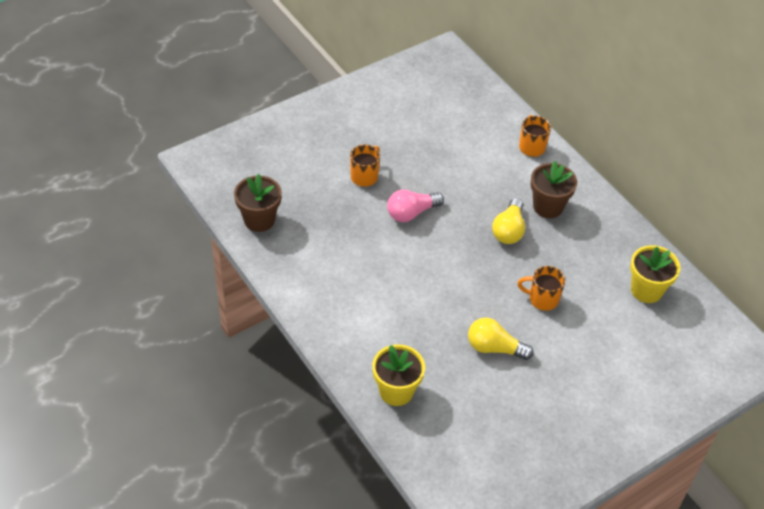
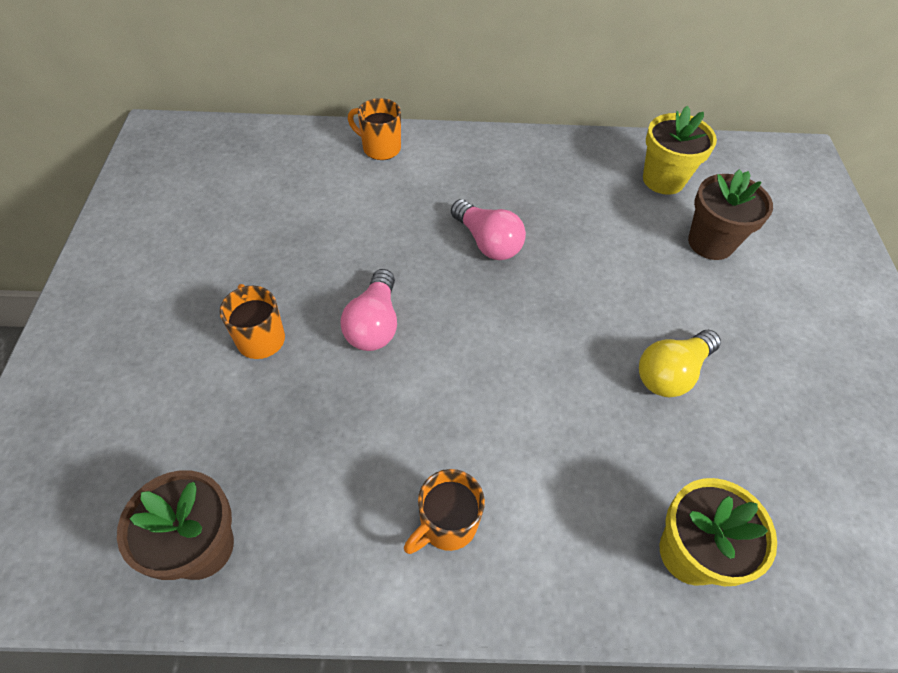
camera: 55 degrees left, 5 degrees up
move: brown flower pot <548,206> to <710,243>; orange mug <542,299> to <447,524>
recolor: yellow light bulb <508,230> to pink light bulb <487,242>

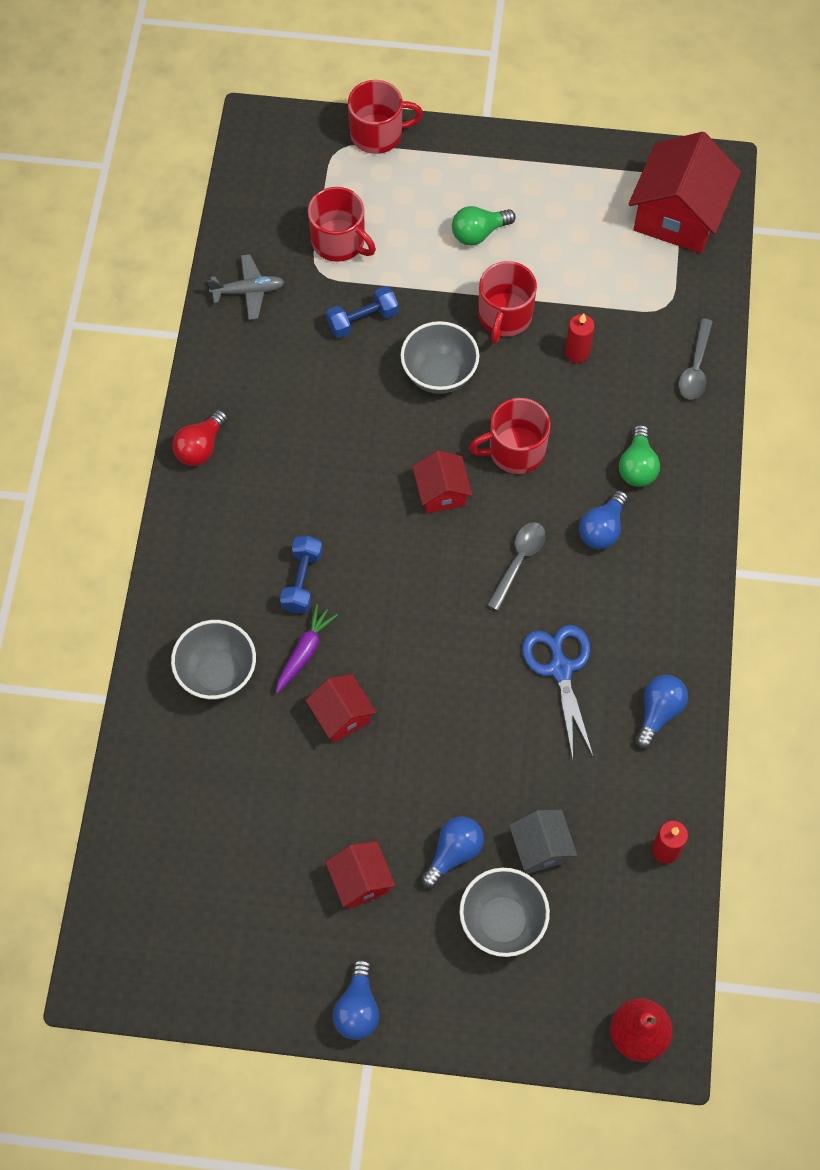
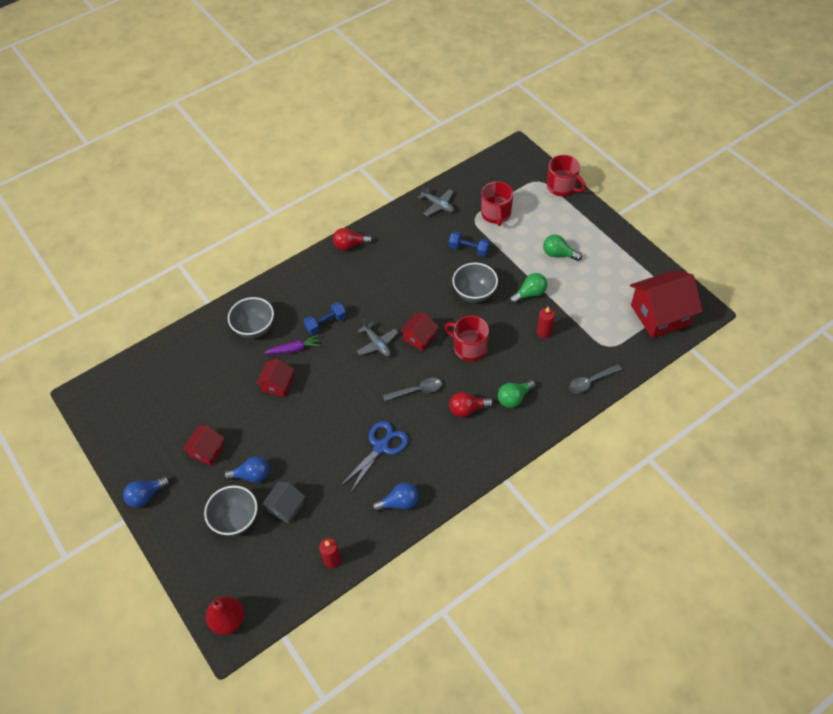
camera: 50 degrees right, 10 degrees down
insert: grey plane <377,343>
replace: red mug <504,316> to green light bulb <530,294>
recolor: blue light bulb <602,529> to red light bulb <467,409>

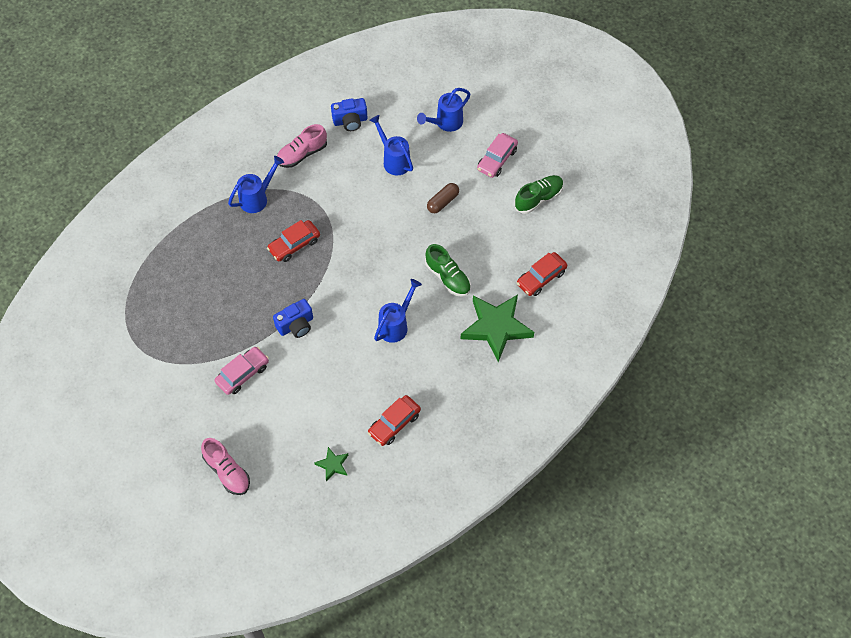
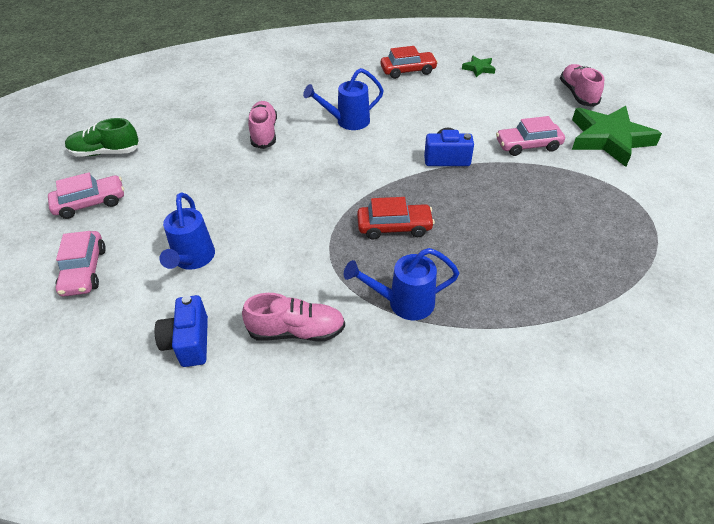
camera: 145 degrees left, 15 degrees down
delete: brown capsule <443,202>; red car <541,278>
move: green star <496,327> to <609,139>
replace: blue watering can <445,123> to pink car <84,271>
recolor: green shoe <448,277> to pink shoe <264,133>
rotate: blue camera <350,121> = <188,342> 120 degrees counterclockwise

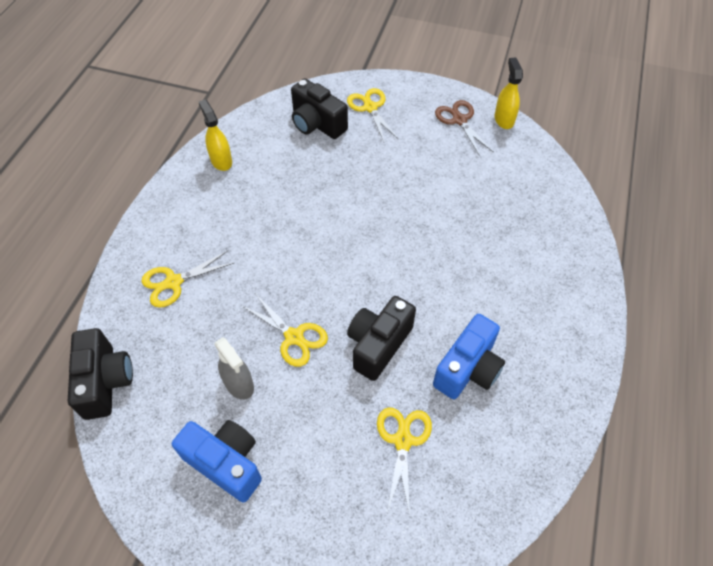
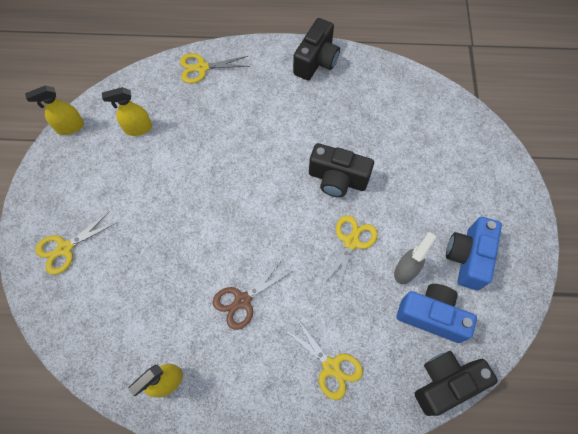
camera: 105 degrees left, 10 degrees up
insert: yellow spray bottle <138,128>
move: black camera <317,124> to <316,61>; brown scissors <459,120> to <242,300>; blue camera <468,369> to <431,316>; yellow scissors <403,440> to <202,68>

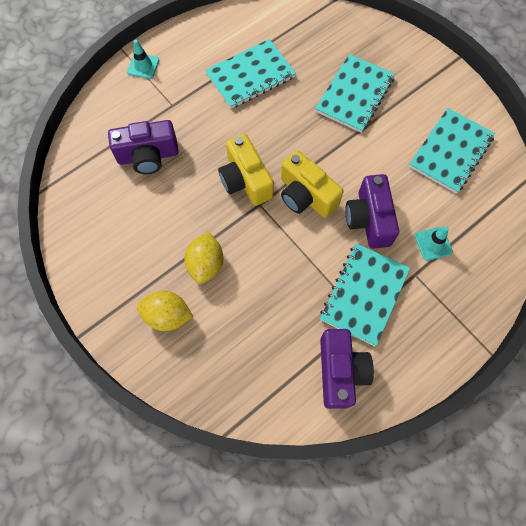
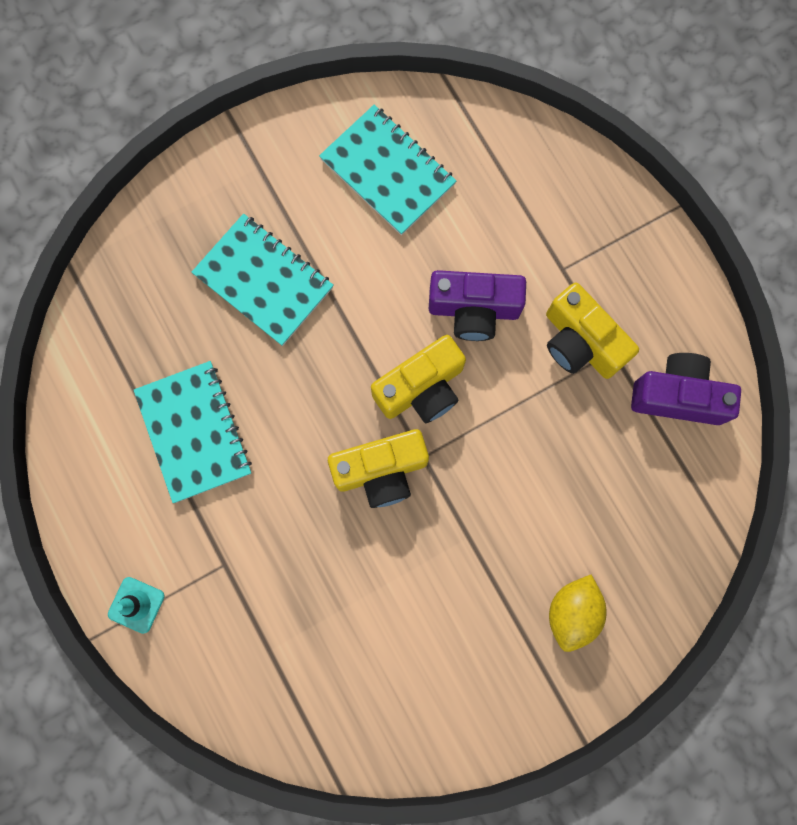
camera: 80 degrees left, 10 degrees up
delete: purple camera <148,156>; turquoise traffic cone <433,243>; yellow lemon <206,264>
replace: turquoise notebook <364,294> to yellow camera <580,342>

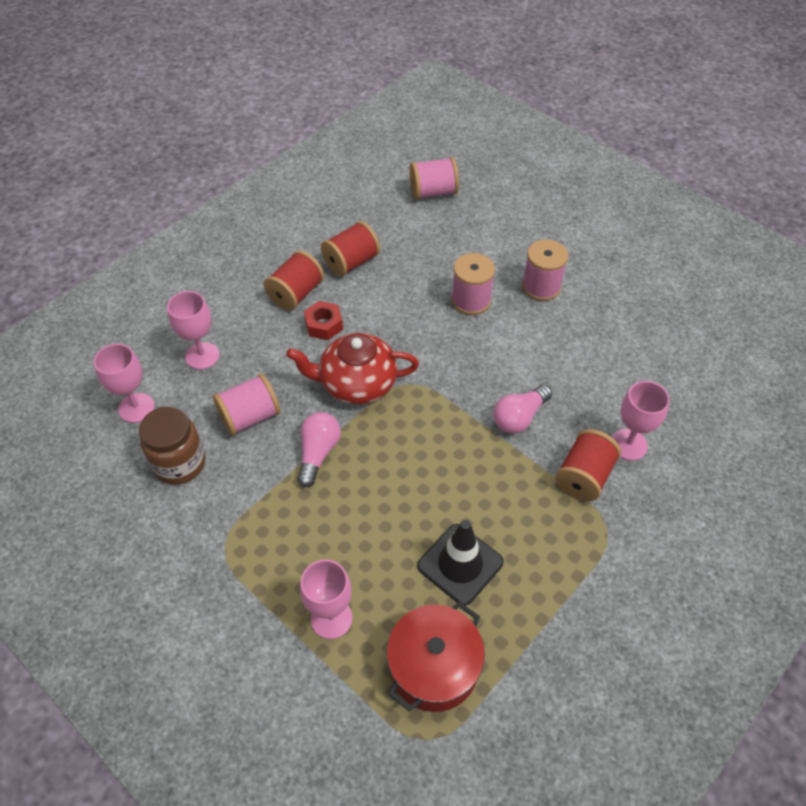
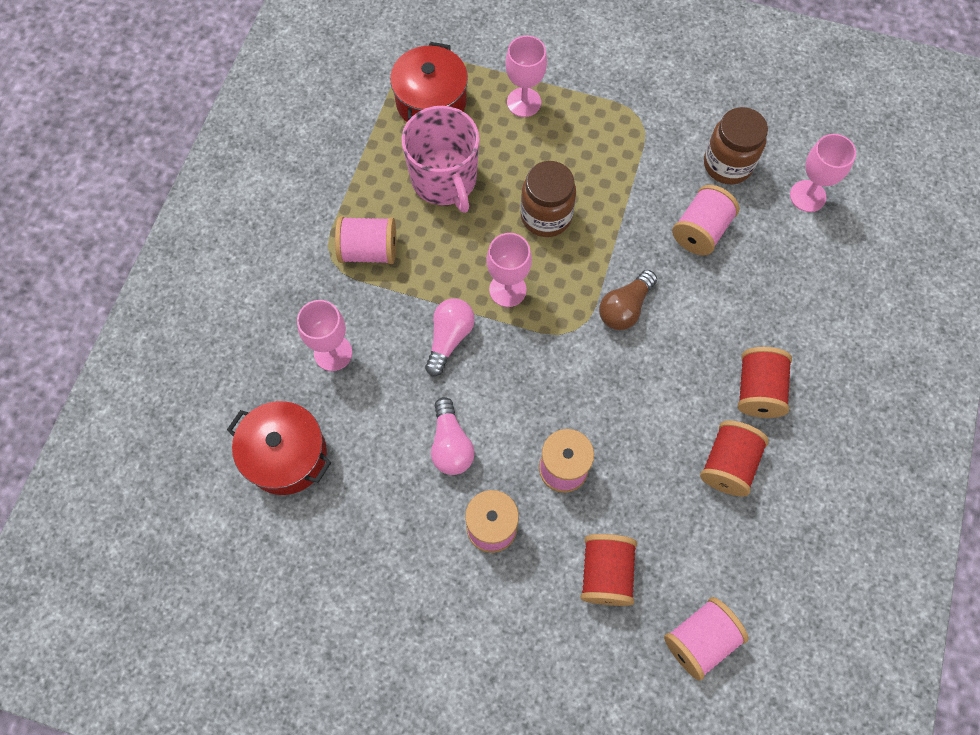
camera: 155 degrees right, 15 degrees up
delete: red nut <324,325>
insert: brown jar <546,216>; pink spool <369,250>; red pot <286,455>
move: pink goblet <202,356> to <507,290>; pink light bulb <318,453> to <451,445>; red spool <583,477> to <605,573>
replace: red teapot <357,383> to brown light bulb <625,308>; black traffic cone <460,564> to pink mug <444,180>

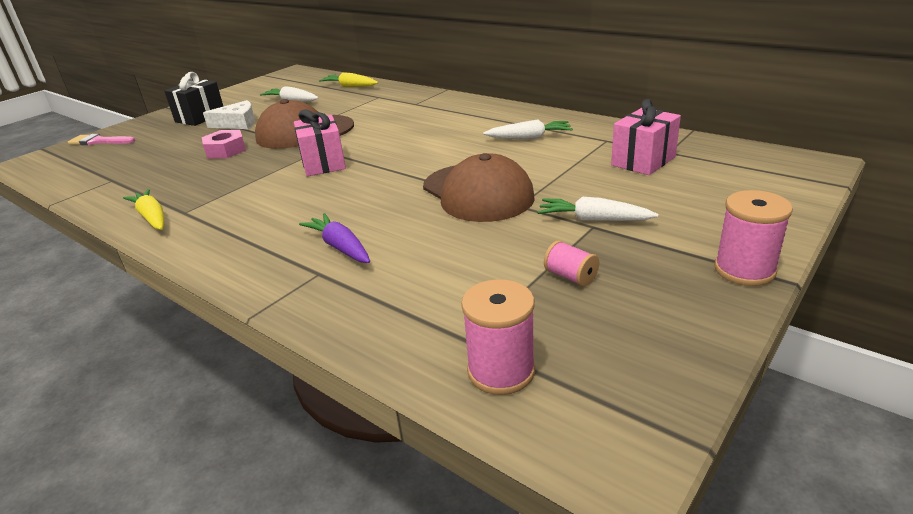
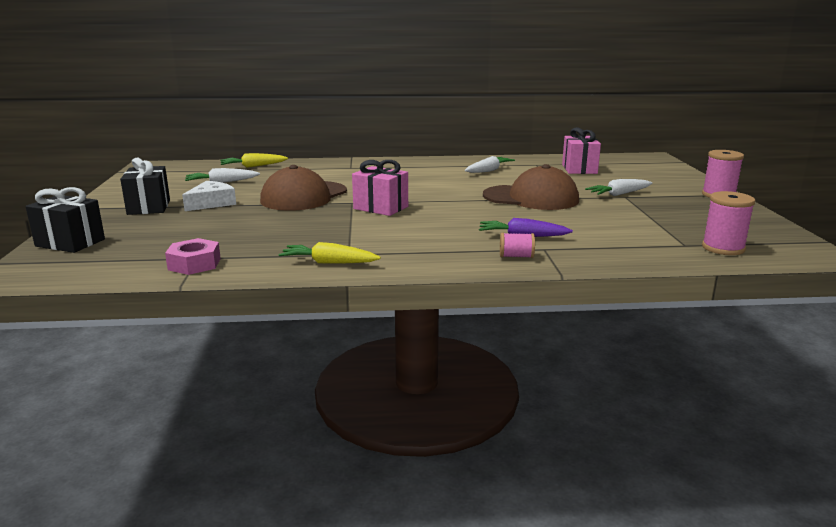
camera: 45 degrees left, 10 degrees down
move: pink nut <225,150> to <194,264>; pink spool <570,276> to <516,256>
replace: pink brush <99,141> to black gift <70,243>

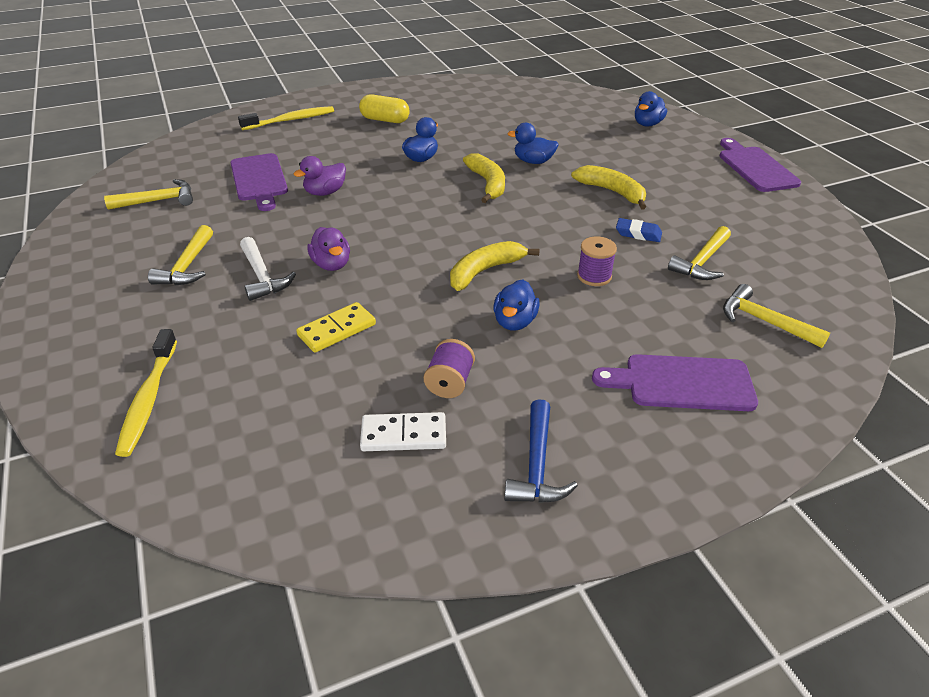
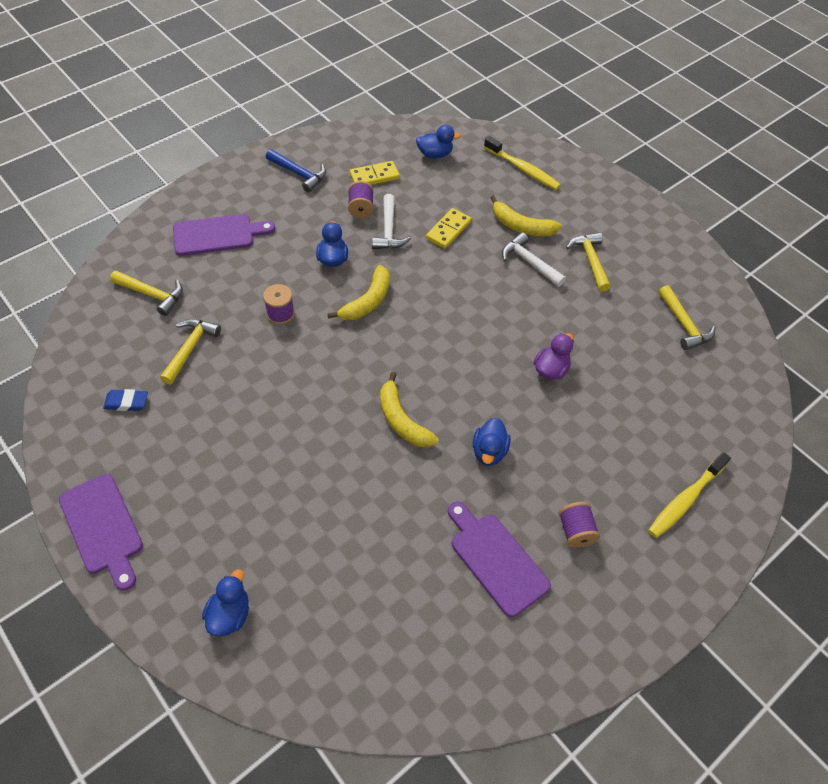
camera: 160 degrees right, 15 degrees up
delete: purple duck <331,264>
insert: white hammer <388,230>
move: blue duck <533,161> to <435,154>; purple cutting board <259,180> to <496,559>; yellow banana <612,192> to <521,226>; blue eraser <638,233> to <126,402>
replace: yellow capsule <385,120> to purple spool <575,531>
recolor: white domino <404,435> to yellow domino <374,176>
rotate: yellow hammer <159,201> = <684,325> 75 degrees counterclockwise; yellow toothbrush <148,399> = <523,169> 150 degrees clockwise; blue hammer <537,466> = <299,174> 135 degrees clockwise

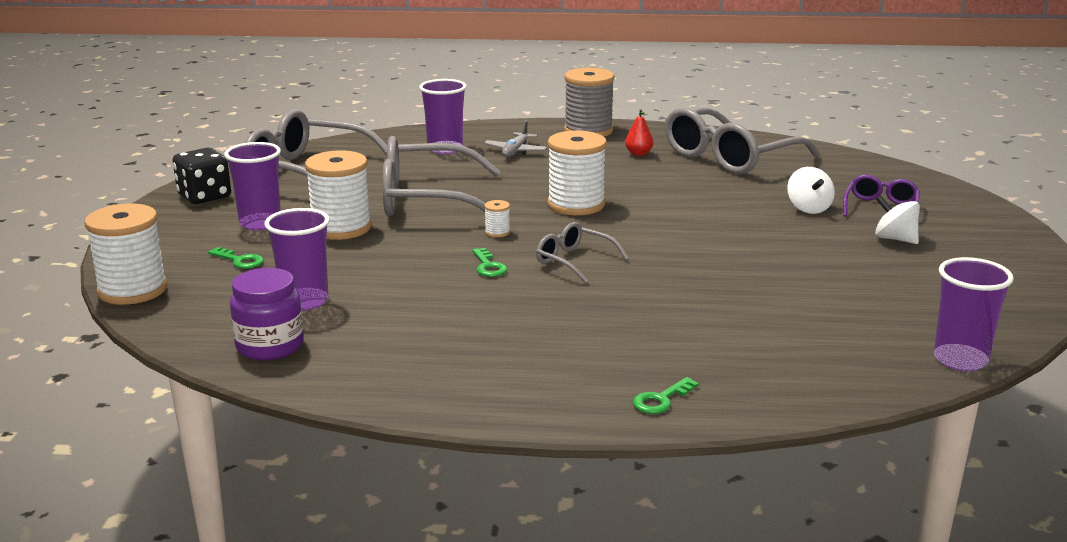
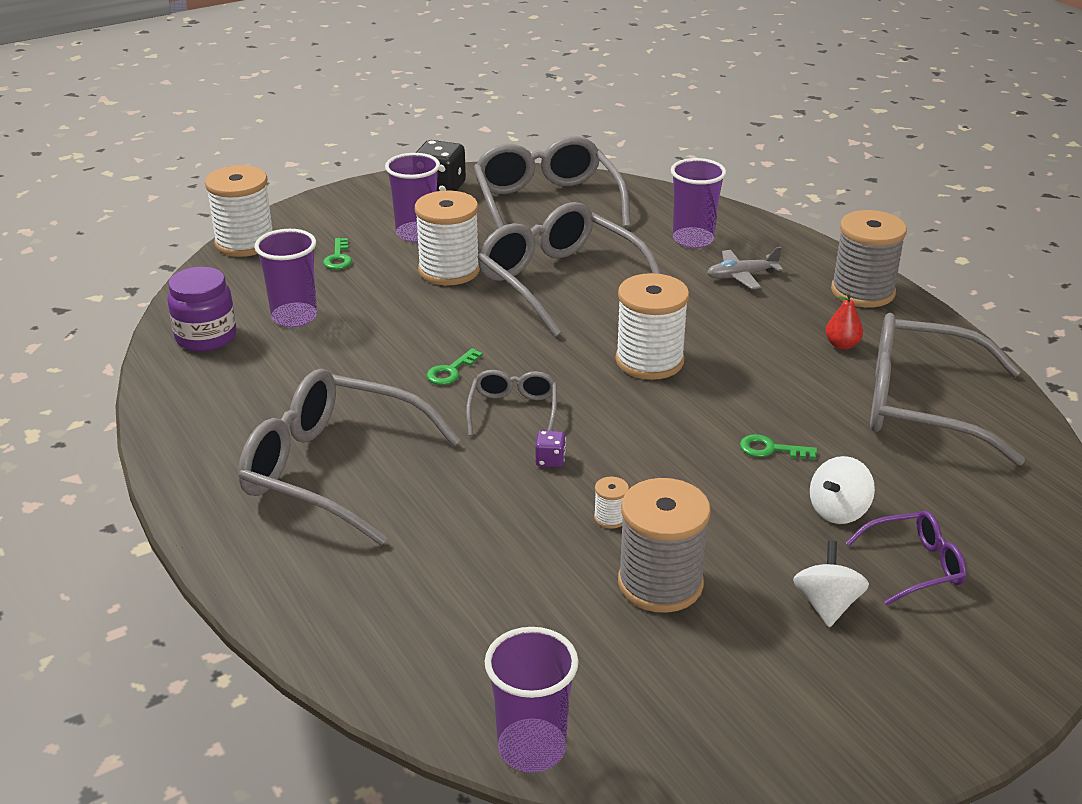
camera: 55 degrees right, 10 degrees up
insert: grey glasses <332,470>; purple dice <550,460>; grey spool <660,583>
move: white spool <497,232> to <610,518>; green key <661,400> to <770,449>

